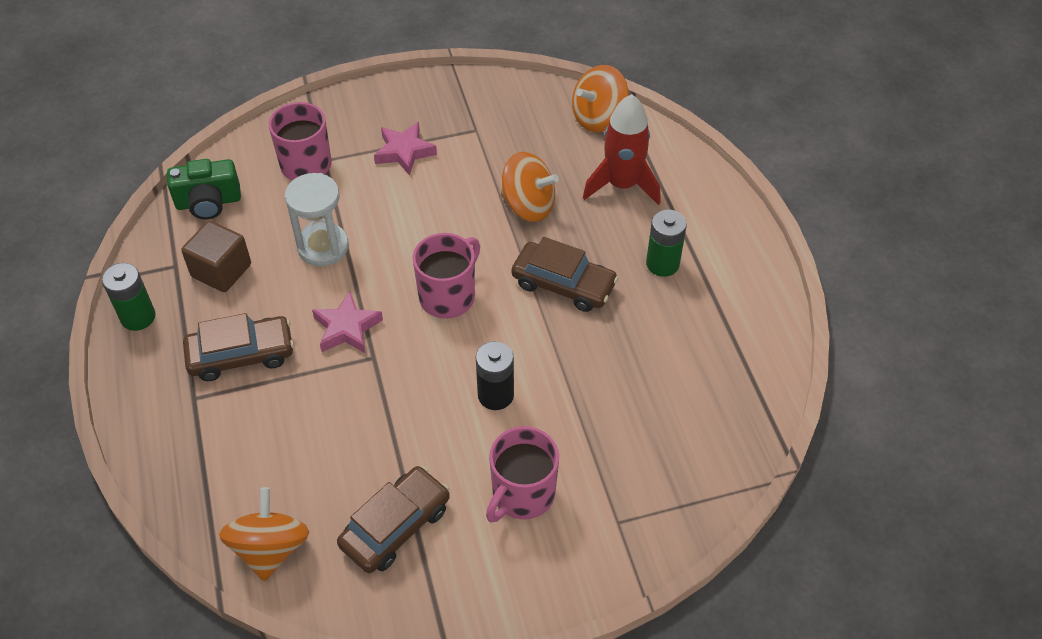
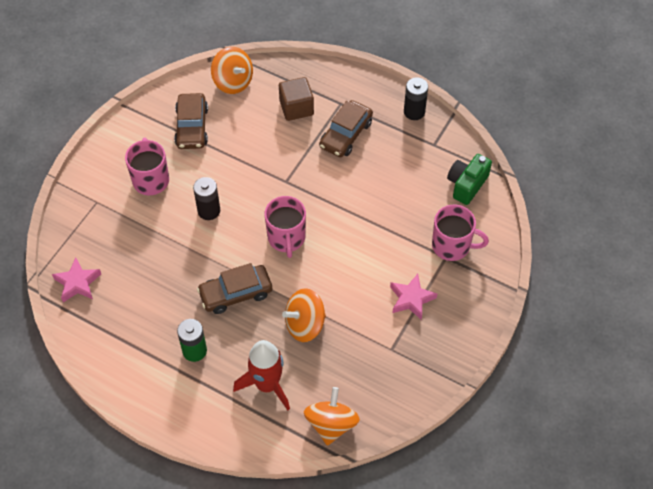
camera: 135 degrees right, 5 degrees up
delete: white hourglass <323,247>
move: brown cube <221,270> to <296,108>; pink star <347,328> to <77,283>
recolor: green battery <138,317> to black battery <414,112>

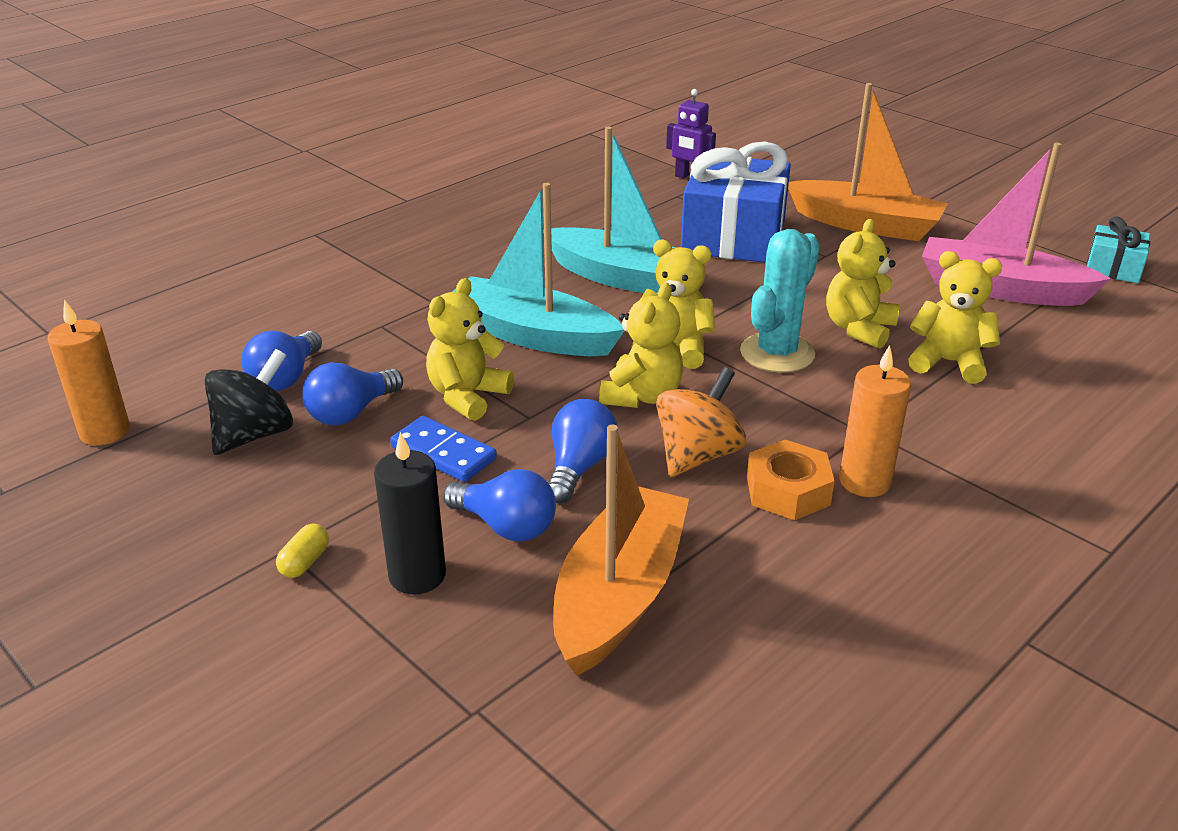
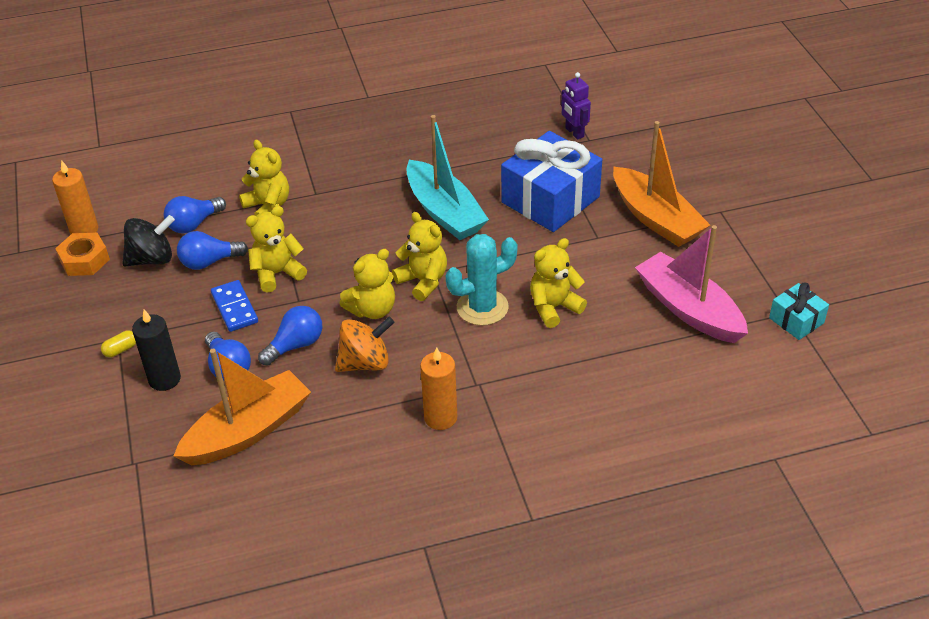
camera: 30 degrees right, 10 degrees up
delete: turquoise boat <532,335>
move: yellow teddy bear <948,362> to <268,207>; orange nut <788,490> to <84,260>

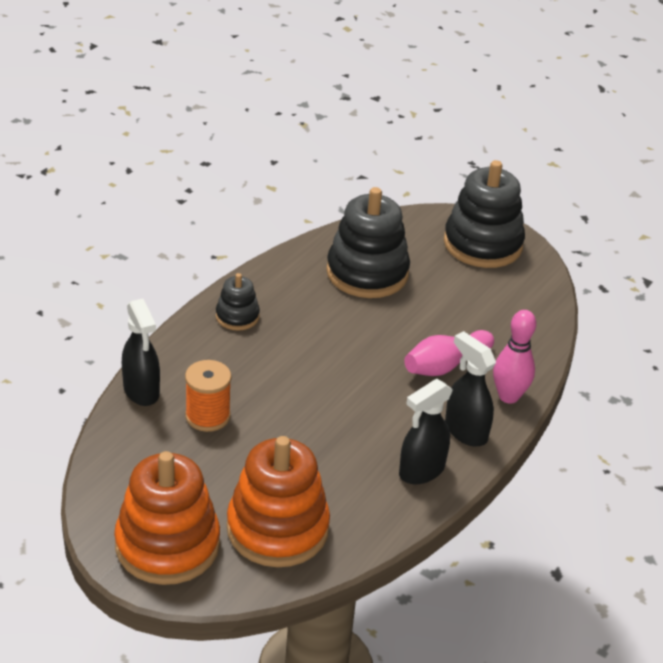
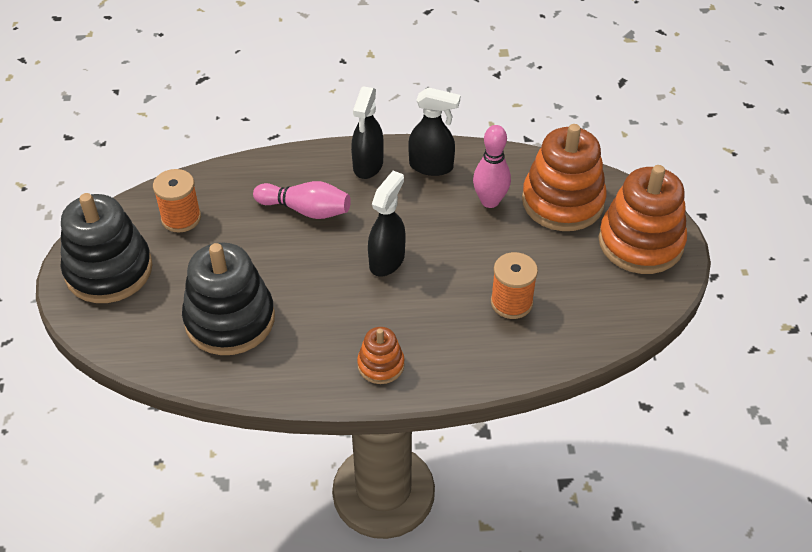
camera: 125 degrees left, 10 degrees up
insert: orange spool <181,218>
move: black spray bottle <141,391> to <387,260>; pink bowling pin <508,396> to <490,201>
recolor: black stacking toy <237,316> to orange stacking toy <381,365>

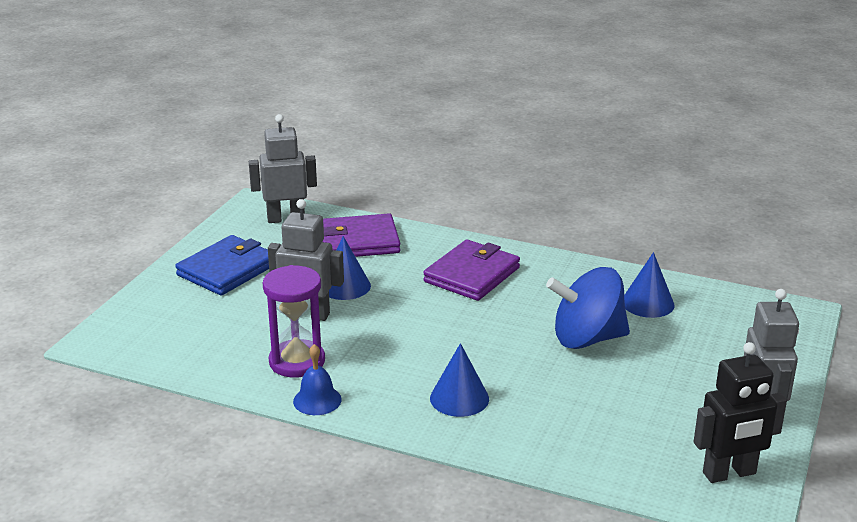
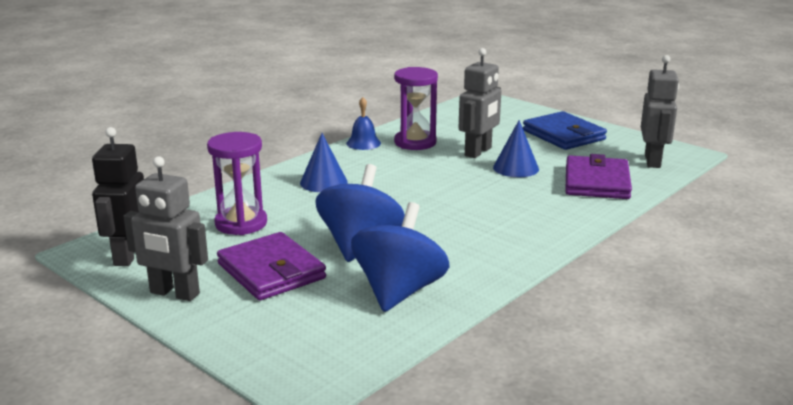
camera: 110 degrees right, 5 degrees down
insert: purple hourglass <241,223>
move: purple wallet <472,275> to <271,271>
replace: blue cone <647,303> to blue spinning top <399,291>

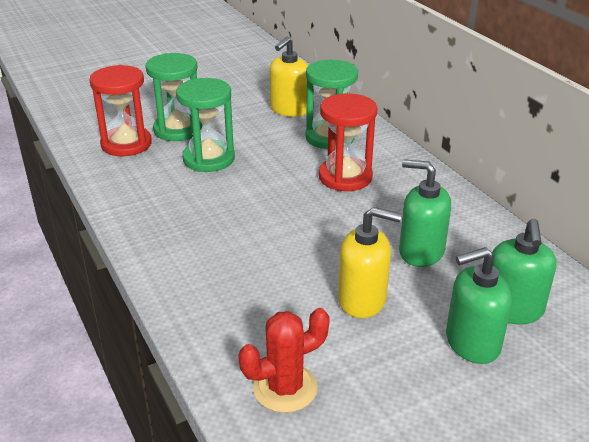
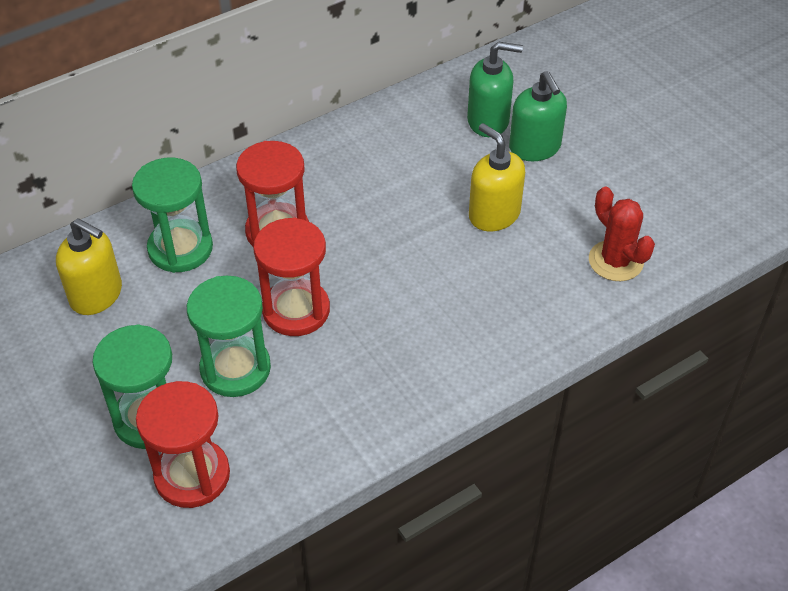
camera: 95 degrees left, 15 degrees up
delete: green soap dispenser <420,252>
insert: red hourglass <296,310>
rotate: yellow soap dispenser <362,300> = <494,214> 45 degrees counterclockwise

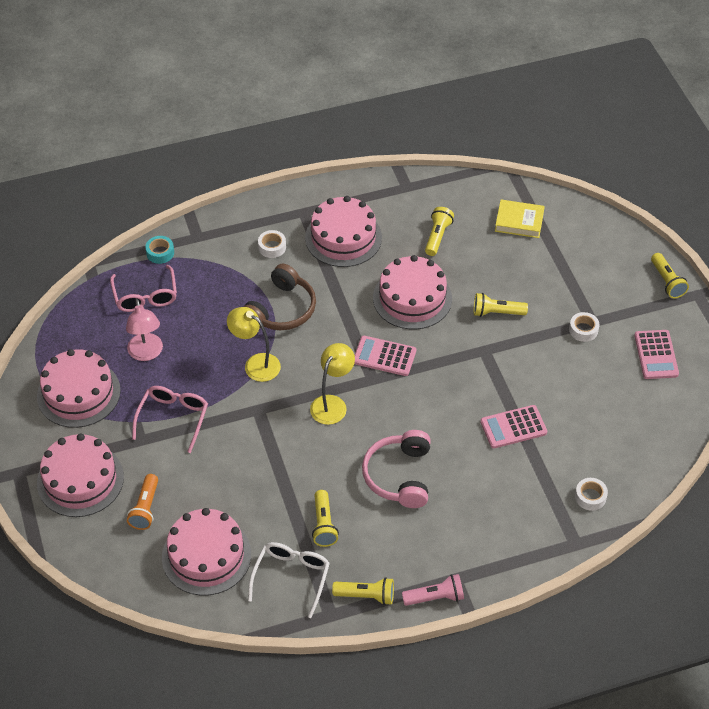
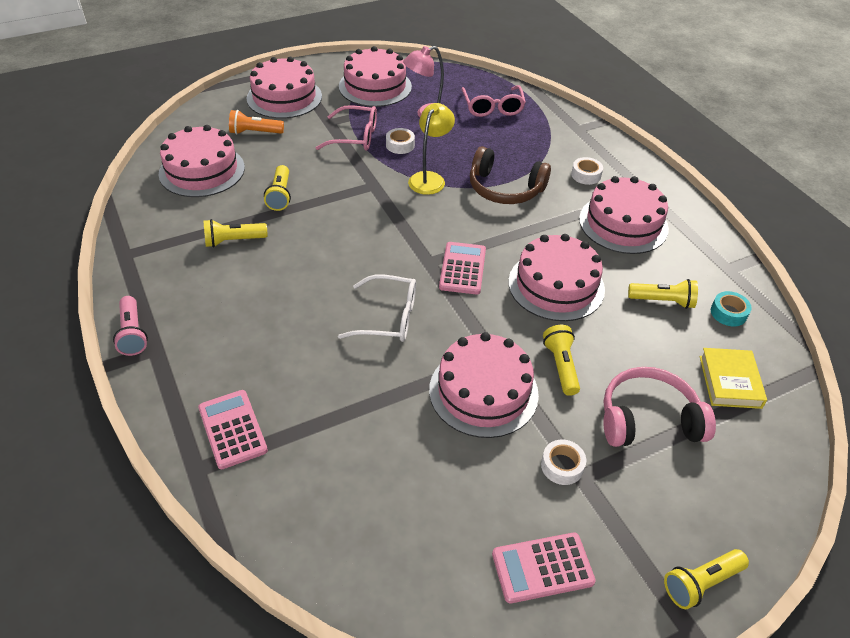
camera: 80 degrees right, 5 degrees down
delete: yellow lamp <332,404>
insert: pink cake <483,391>
move: turquoise tape <160,253> to <728,313>; pink calculator <513,427> to <232,429>; pink headphones <399,476> to <648,419>; white tape <590,497> to <400,145>; white glasses <291,577> to <389,317>; yellow flashlight <366,596> to <280,195>
rotate: pink glasses <145,296> = <493,108> 75 degrees counterclockwise

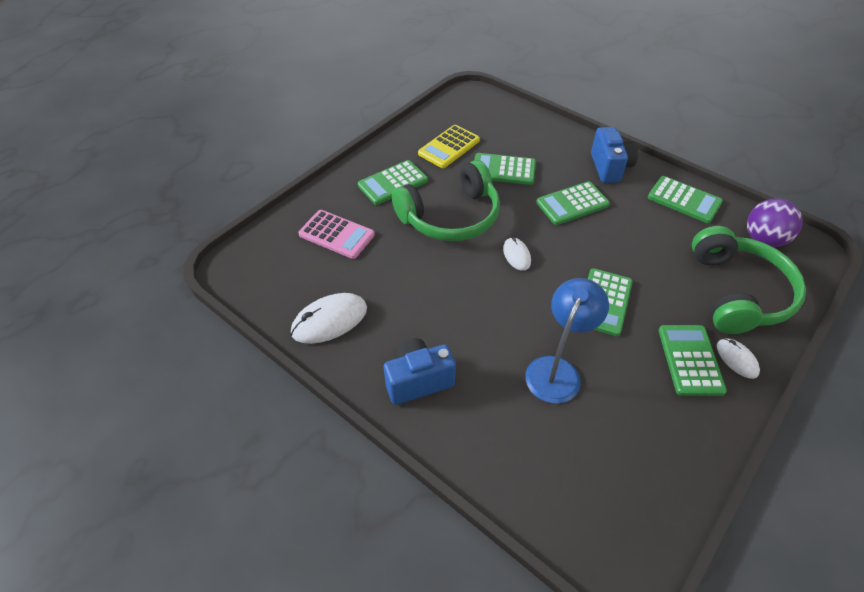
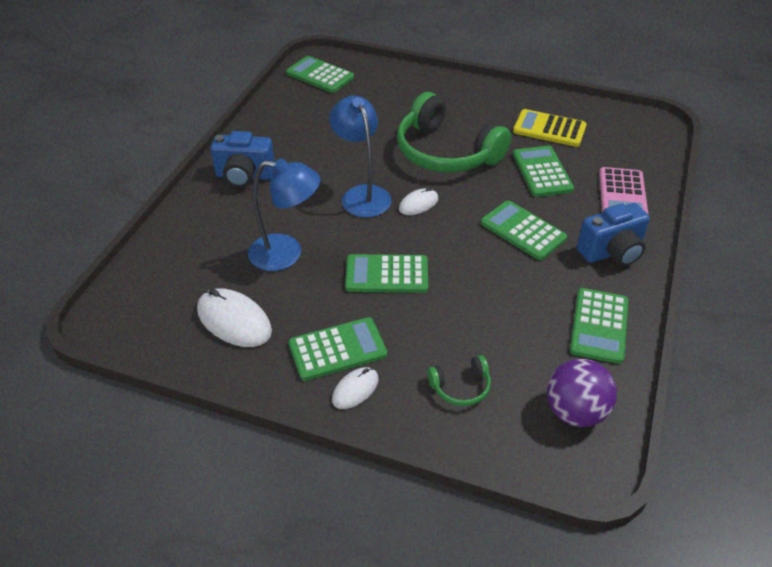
camera: 70 degrees right, 5 degrees down
insert: blue lamp <362,194>
move: green calculator <392,183> to <320,75>; pink calculator <336,235> to <622,194>; white mouse <329,320> to <234,321>
rotate: blue camera <418,380> = <244,176> 135 degrees clockwise
resize: green headphones <738,292> = <461,387> x0.43

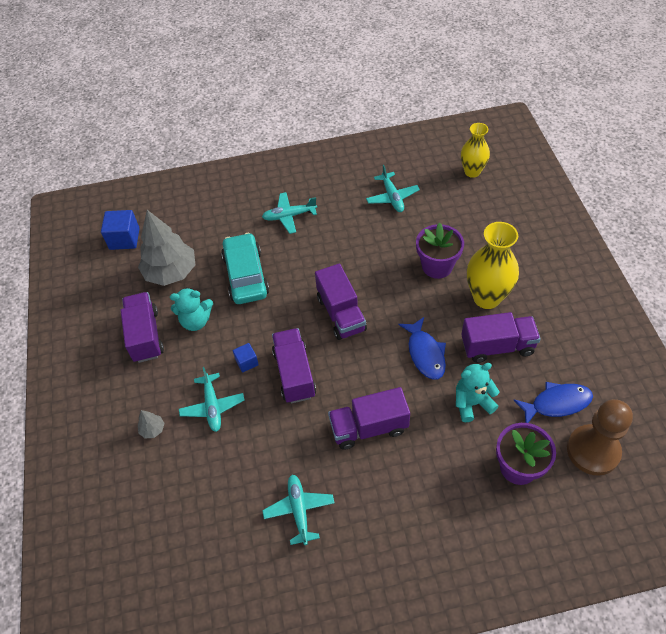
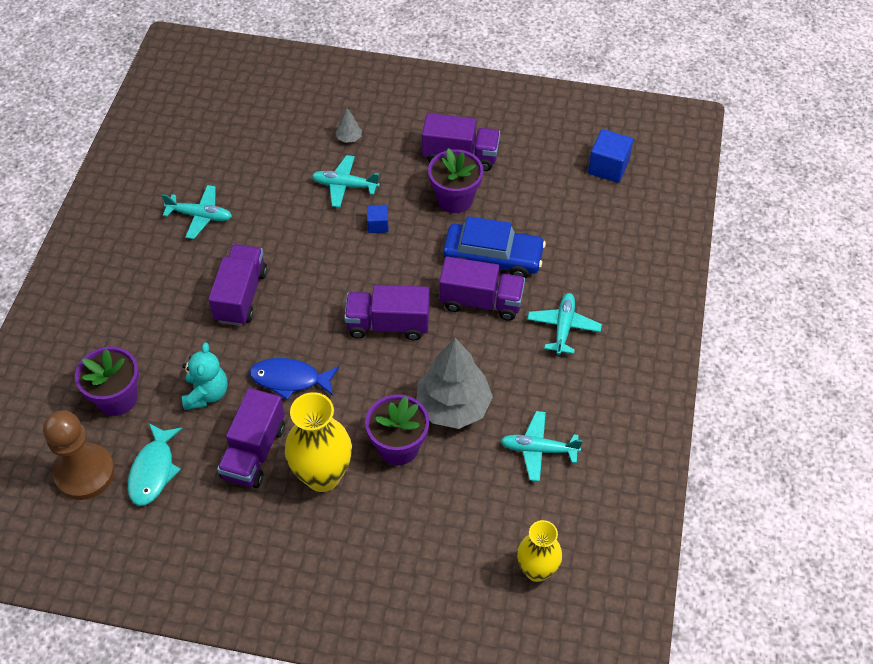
camera: 110 degrees right, 0 degrees up
move: grey tree <171,272> to <453,406>; purple truck <294,374> to <481,301>
replace: turquoise teddy bear <196,321> to purple flower pot <455,199>
recolor: turquoise car <246,275> to blue car <493,258>; blue fish <557,403> to turquoise fish <153,471>

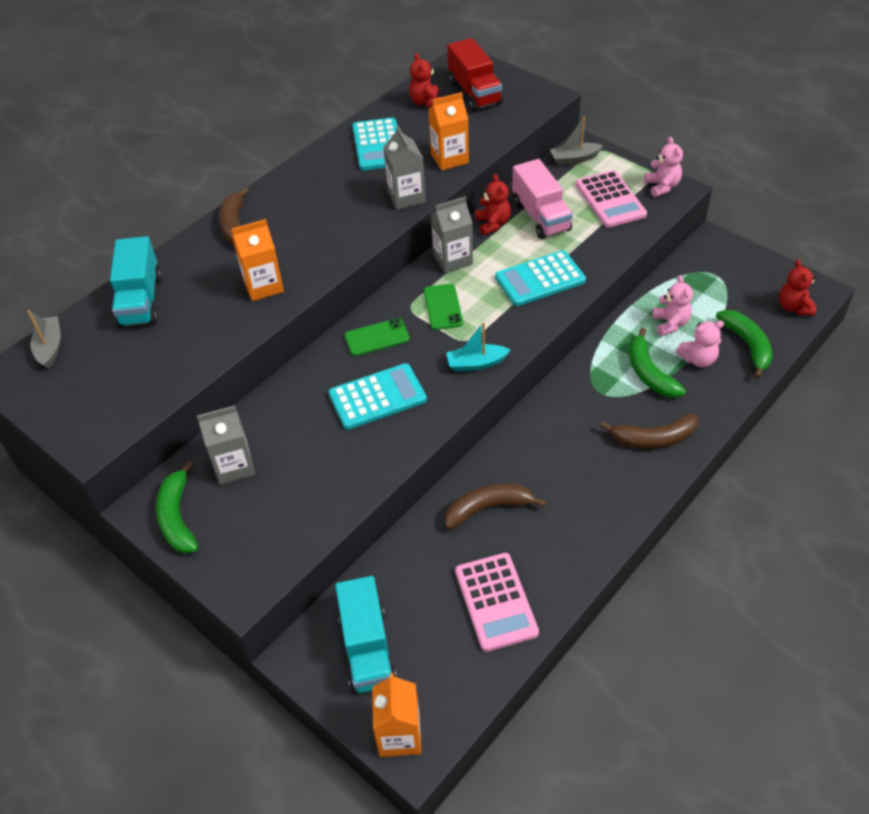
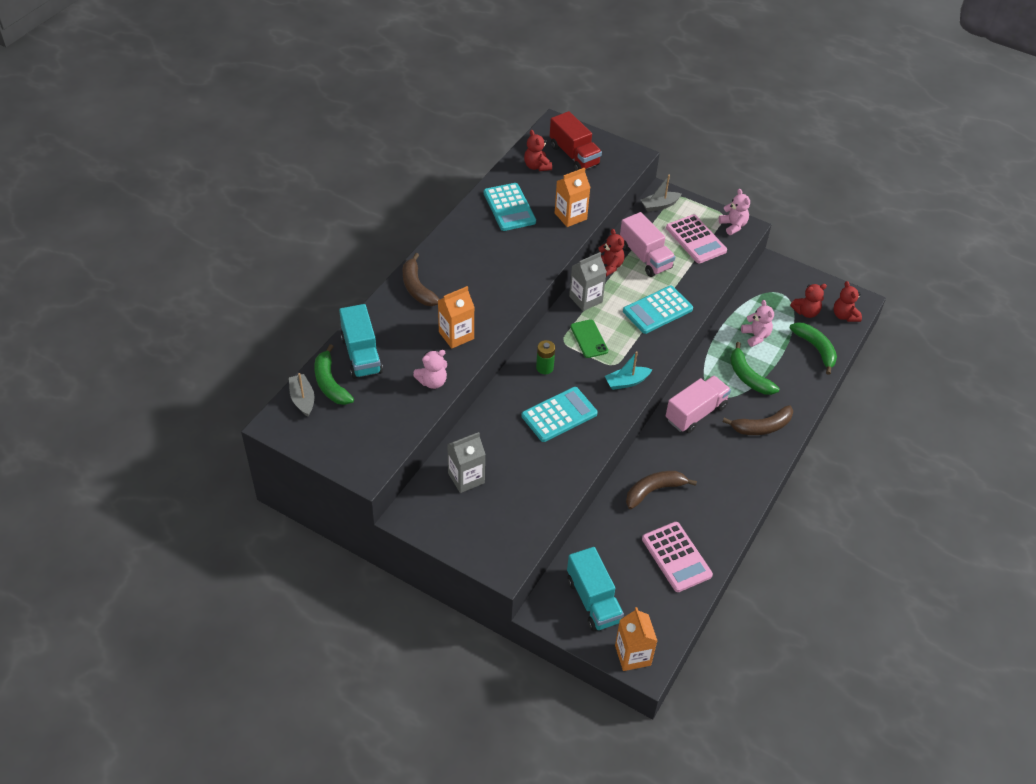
camera: 15 degrees left, 0 degrees up
delete: grey carton <406,197>
insert: red teddy bear <806,312>; pink truck <695,413>
move: pink teddy bear <698,359> to <432,382>; green banana <177,517> to <330,383>
replace: green phone <377,337> to green battery <544,368>

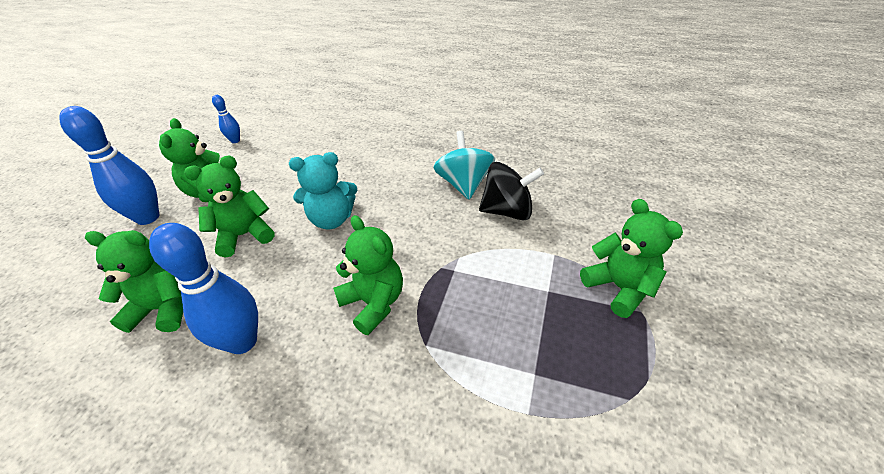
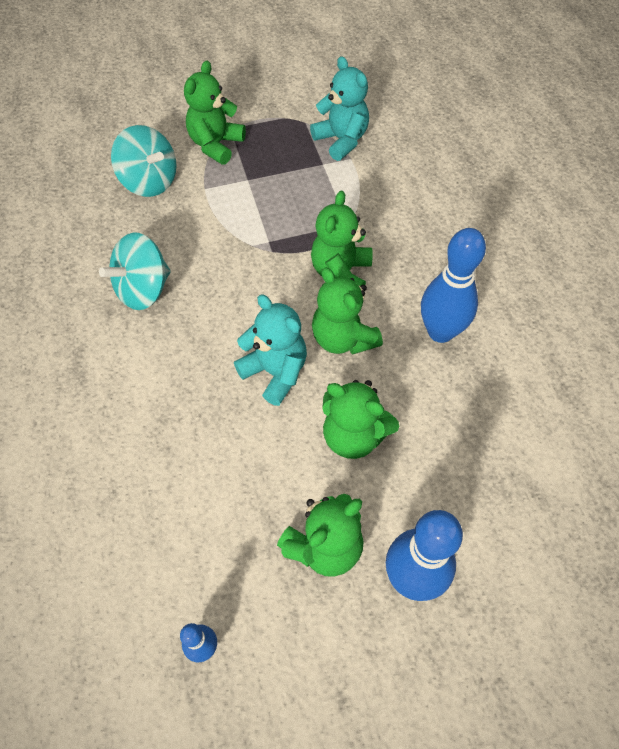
camera: 125 degrees left, 15 degrees up
delete: black spinning top <507,211>
insert: turquoise teddy bear <341,140>; turquoise spinning top <150,182>
move: green teddy bear <163,308> to <343,338>

